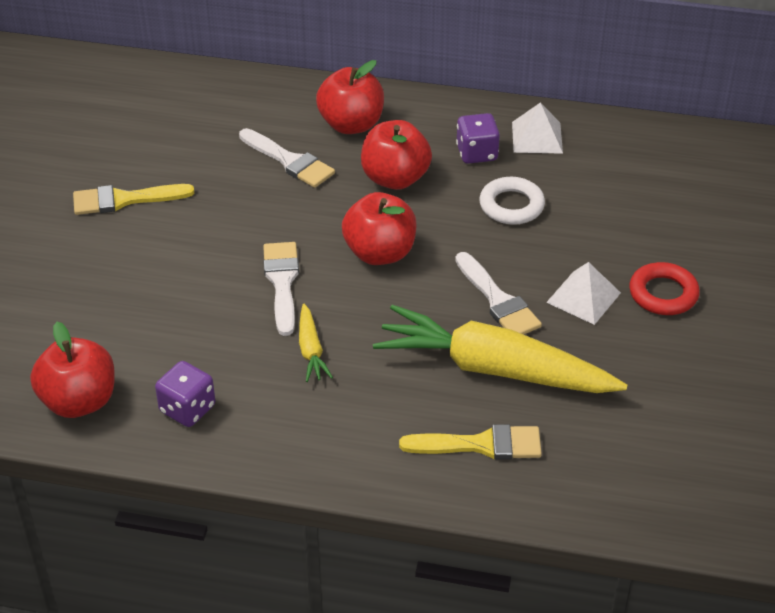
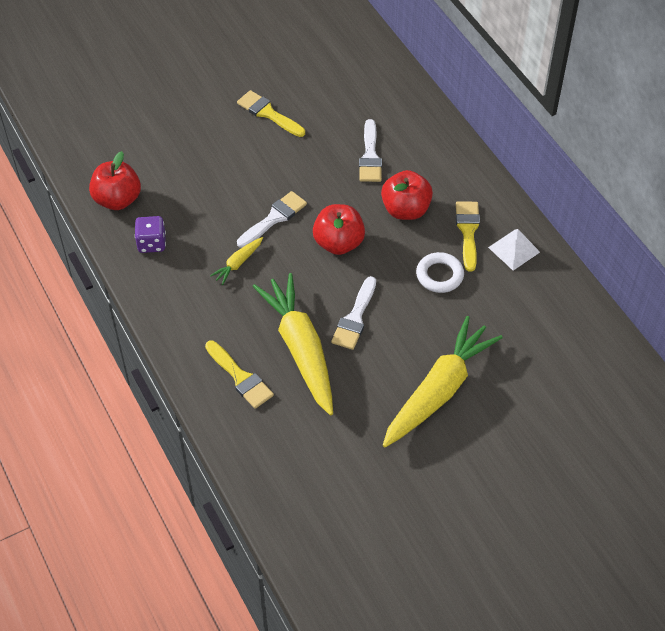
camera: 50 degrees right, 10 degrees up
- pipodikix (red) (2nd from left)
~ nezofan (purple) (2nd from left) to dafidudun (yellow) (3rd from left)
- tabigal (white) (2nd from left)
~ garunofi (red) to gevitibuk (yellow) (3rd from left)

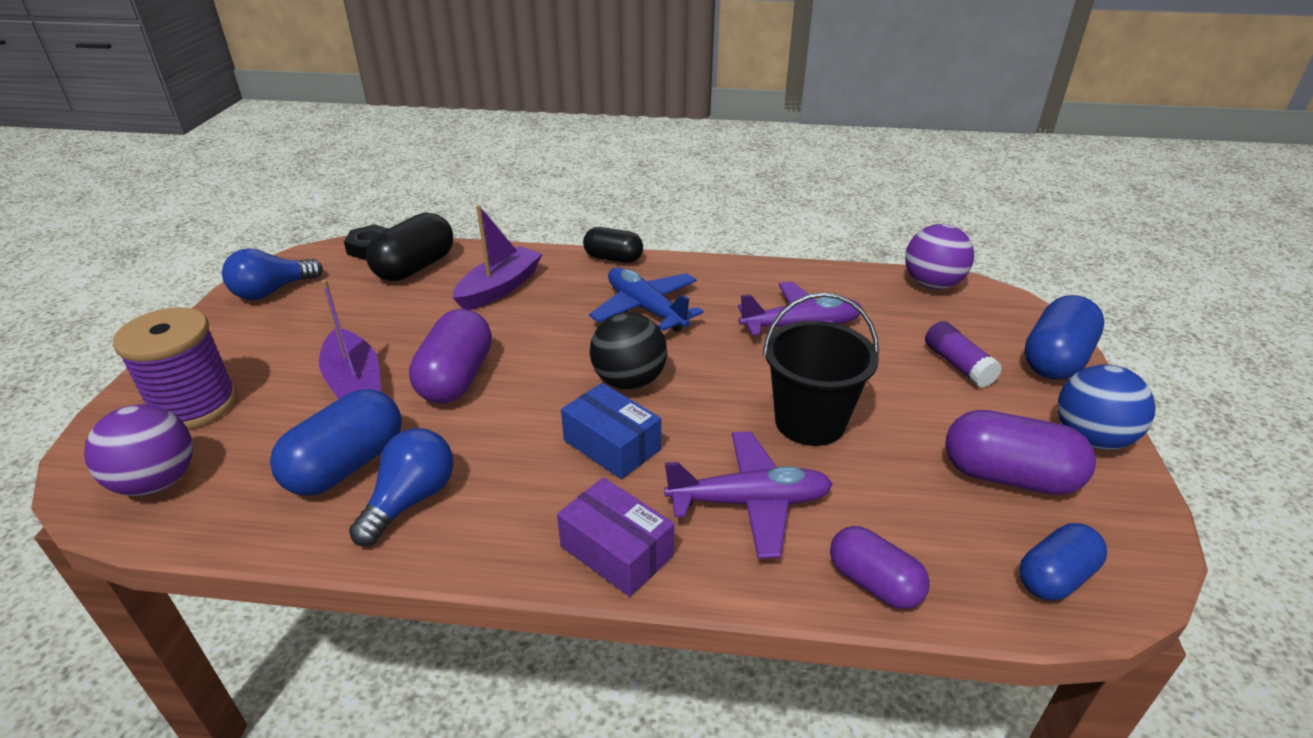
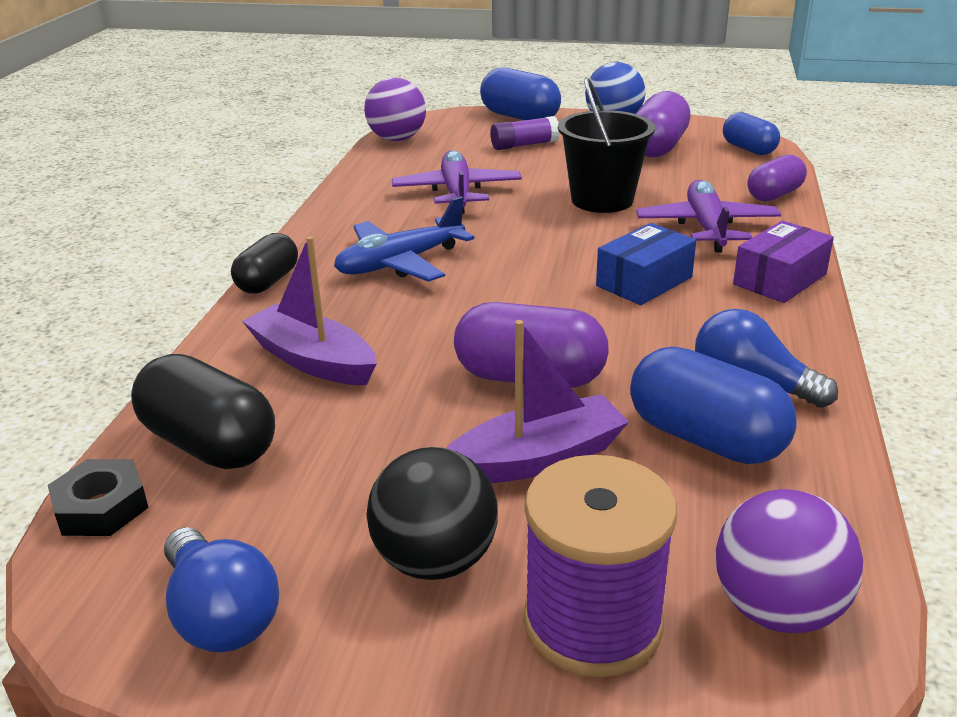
camera: 85 degrees left, 5 degrees down
~ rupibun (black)

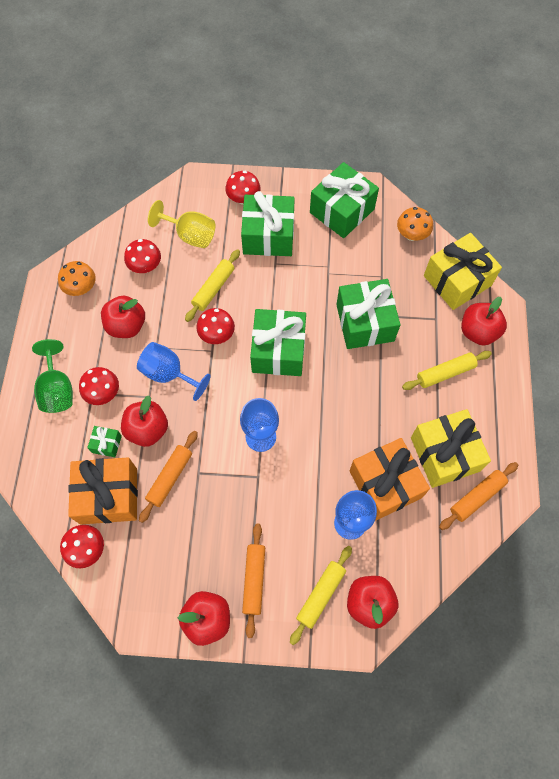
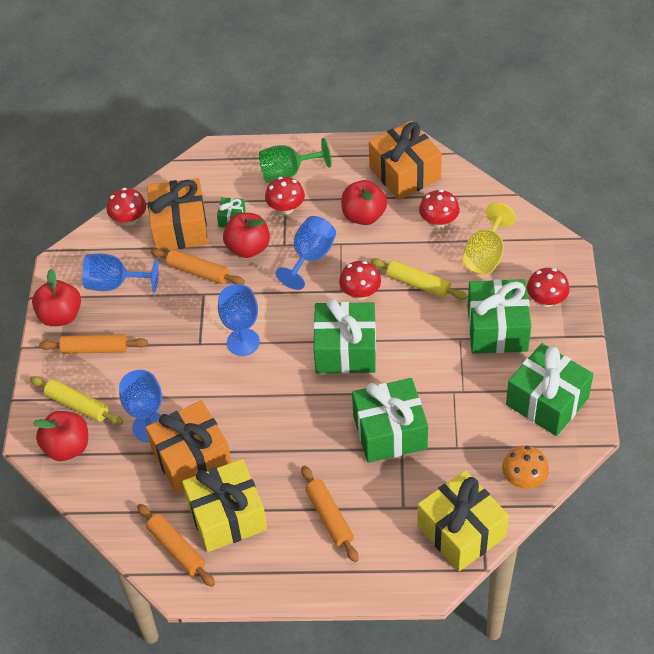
camera: 90 degrees right, 15 degrees down
~ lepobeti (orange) (1st from left) to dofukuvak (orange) (3rd from left)
- pipodikix (red) (5th from left)
~ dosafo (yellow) (3rd from left) to dosafo (orange) (4th from left)
+ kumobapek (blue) (1st from left)

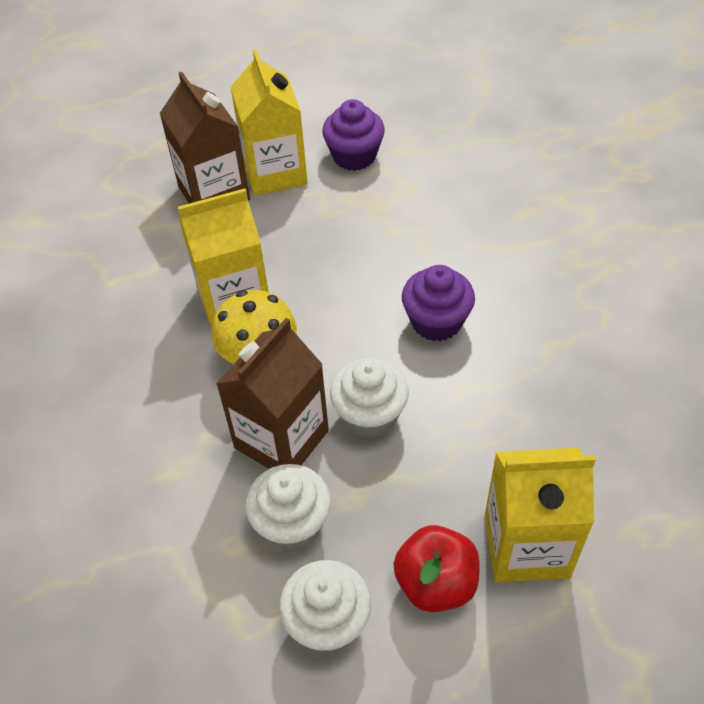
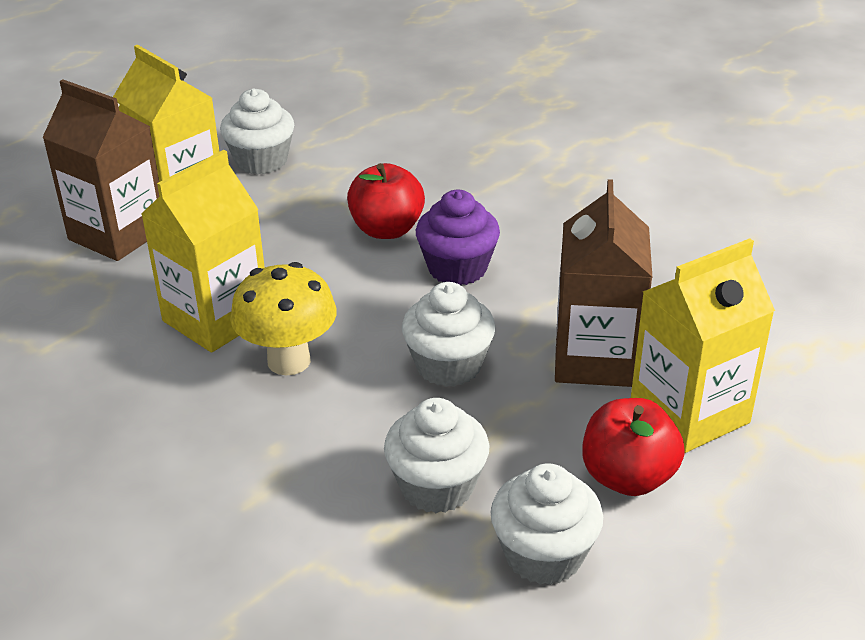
camera: 30 degrees left, 15 degrees down
~ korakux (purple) (1st from left) to korakux (white) (1st from left)
~ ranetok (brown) (2nd from left)
+ pipodikix (red) (1st from left)

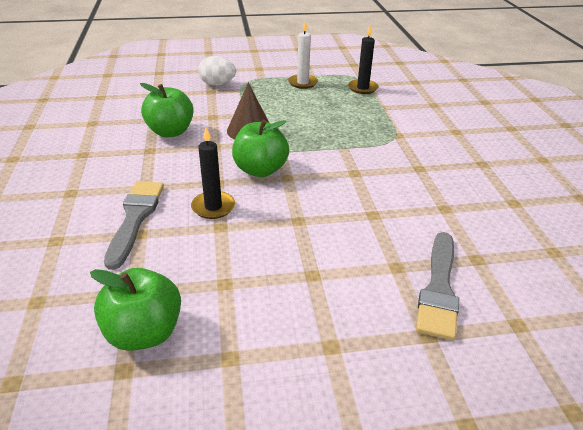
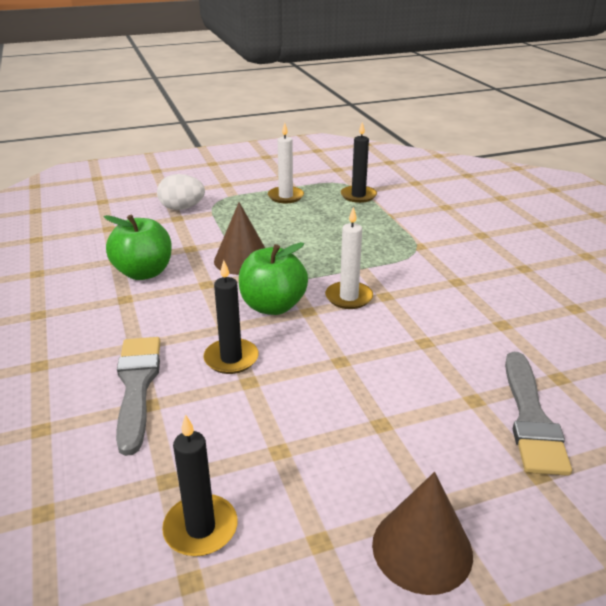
camera: 10 degrees left, 5 degrees down
~ pipodikix (green) (1st from left) to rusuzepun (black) (1st from left)
+ rusuzepun (white) (2nd from left)
+ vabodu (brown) (2nd from left)

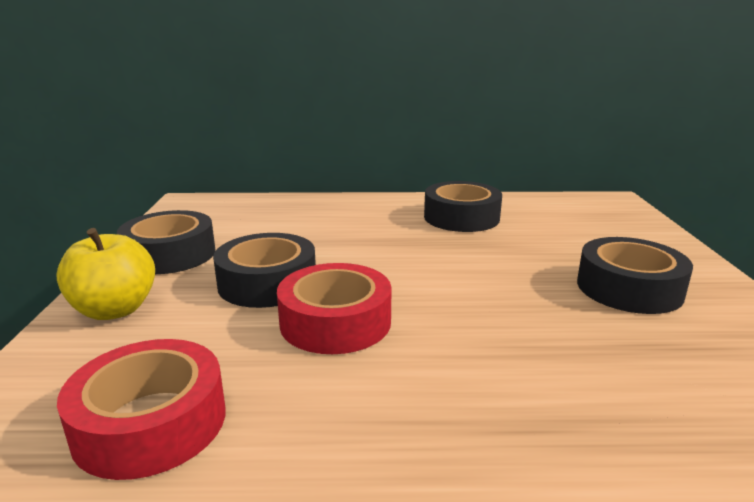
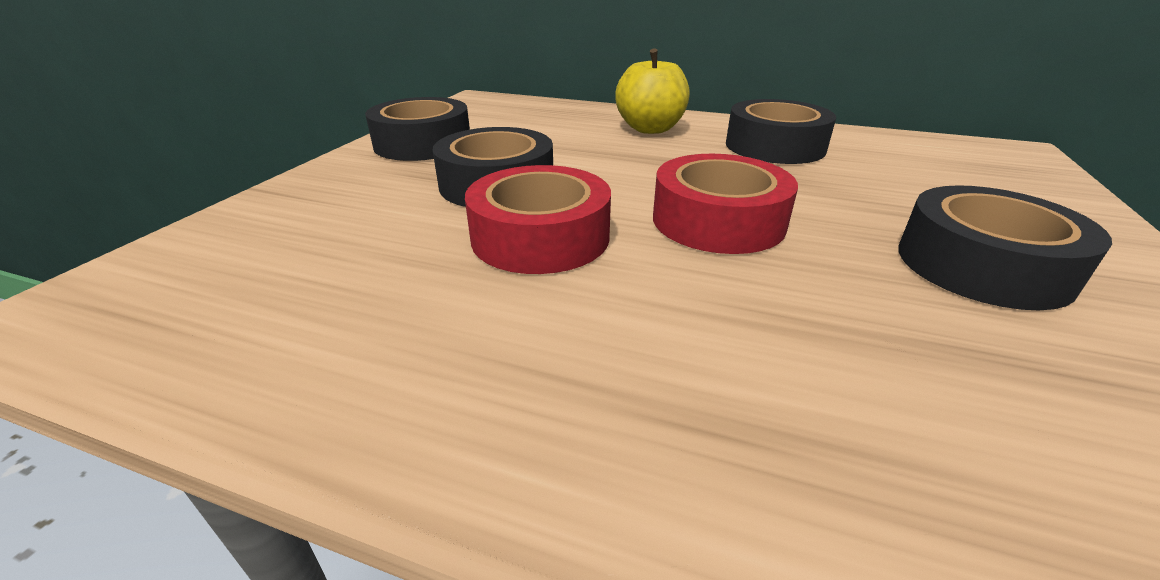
camera: 20 degrees right, 10 degrees up
~ pipodikix (yellow)
~ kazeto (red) (1st from left in the first image) to kazeto (red) (2nd from left)

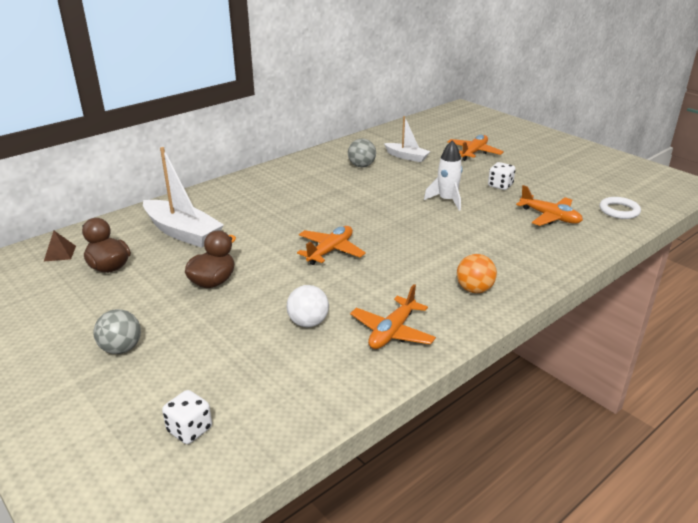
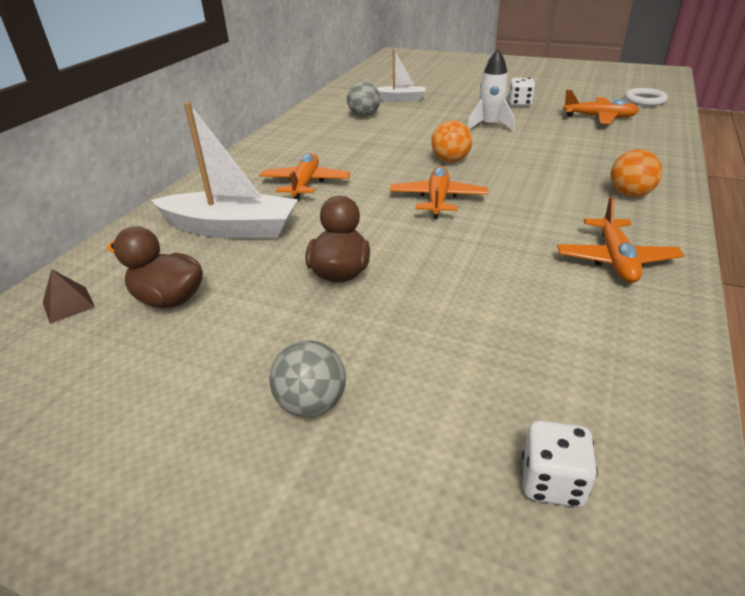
camera: 25 degrees left, 5 degrees up
~ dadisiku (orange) (3rd from left in the first image) to dadisiku (orange) (1st from left)
- rupibun (white)
+ rupibun (orange) (1st from left)

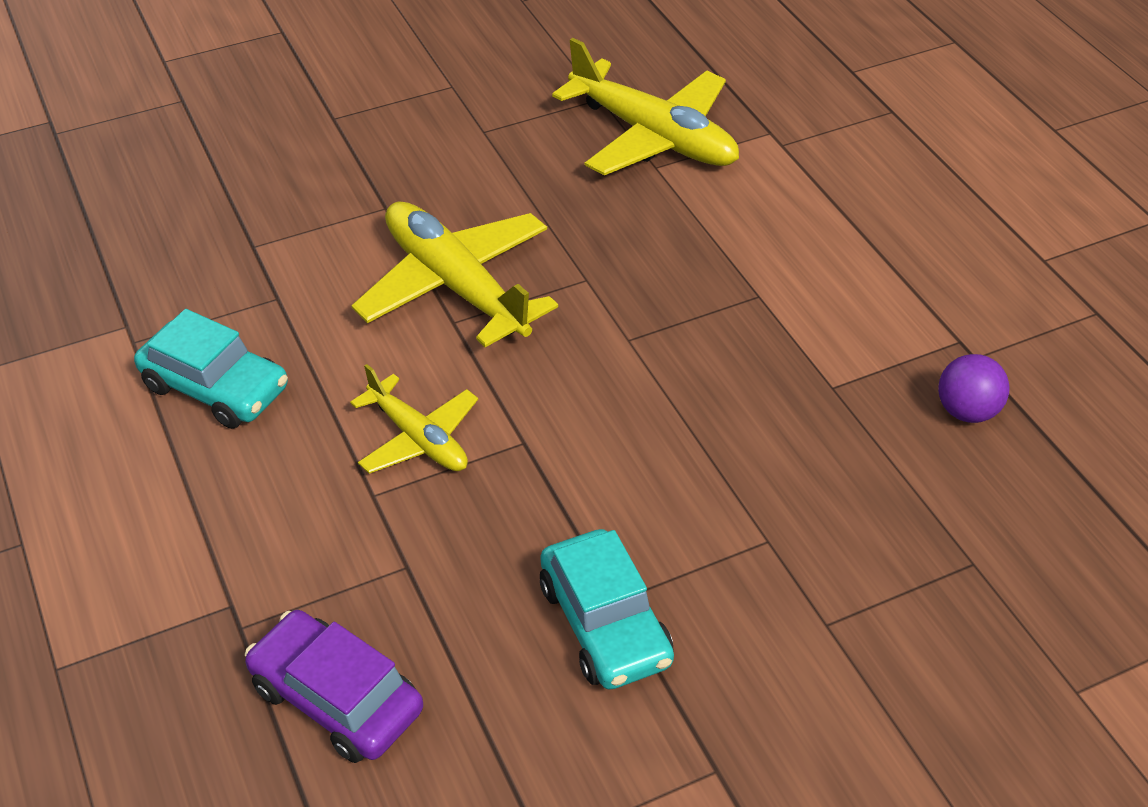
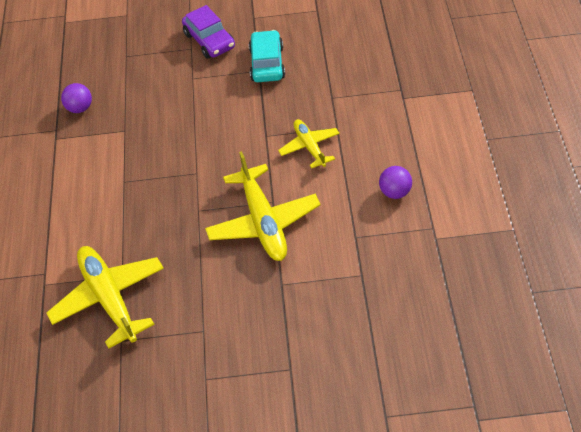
camera: 155 degrees left, 5 degrees up
~ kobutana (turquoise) (1st from left) to rupibun (purple) (2nd from left)
~ kobutana (purple)

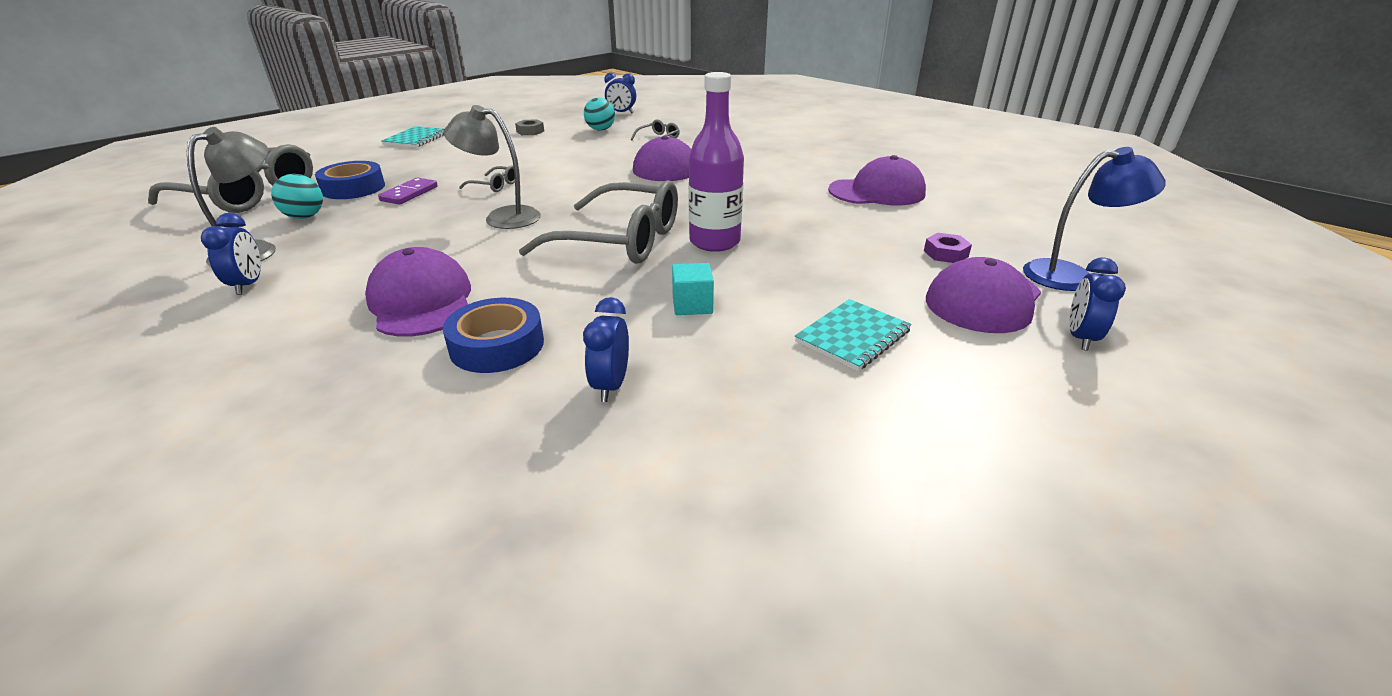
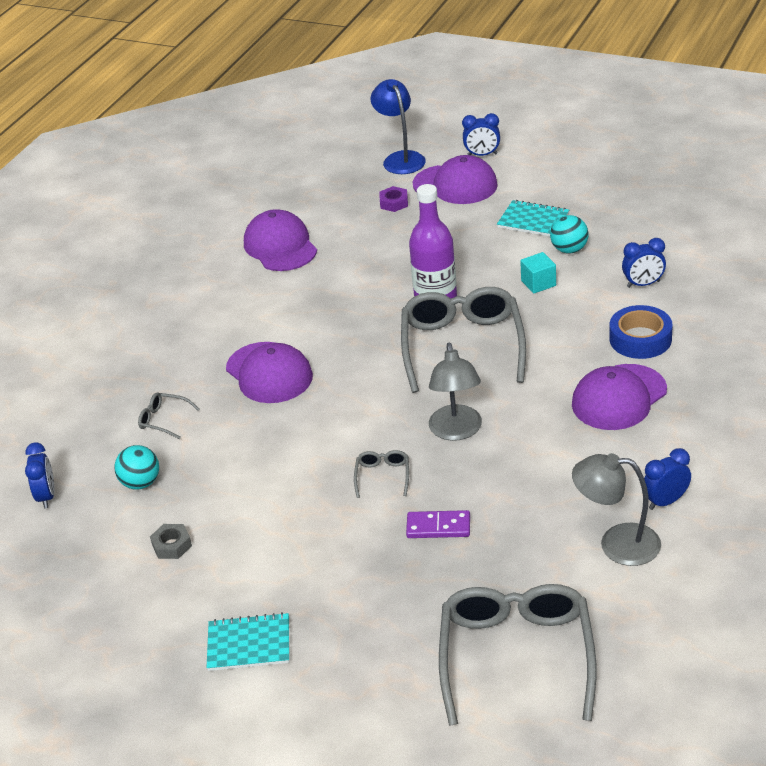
camera: 105 degrees left, 5 degrees up
- kazeto (blue) (1st from left)
~ rupibun (turquoise) (1st from left in the first image) to rupibun (turquoise) (2nd from left)

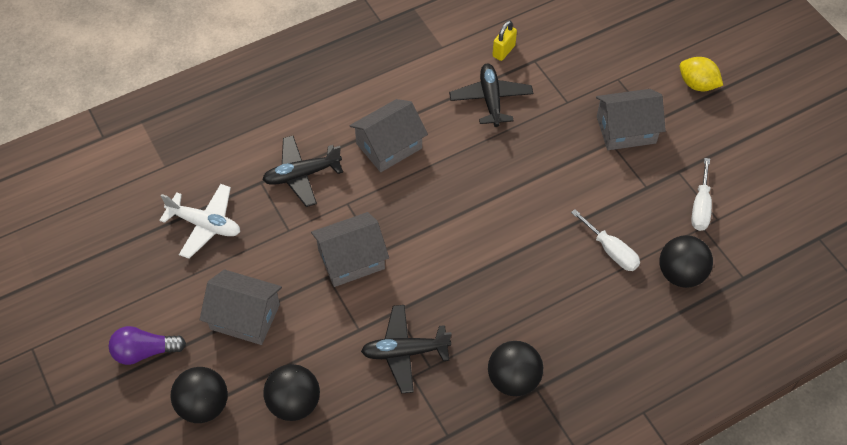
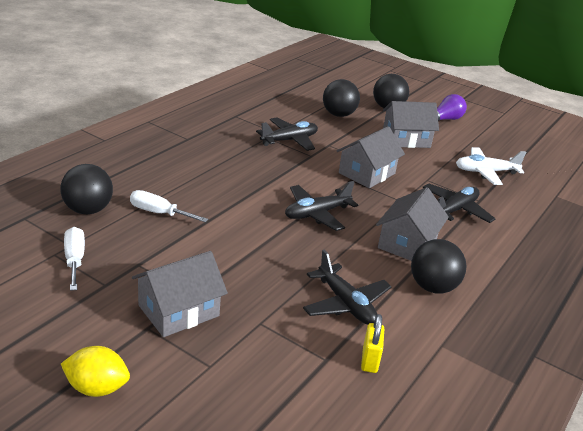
camera: 150 degrees right, 25 degrees down
~ rupibun (black) (3rd from left in the first image) to rupibun (black) (4th from left)
+ dadisiku (black) (2nd from left)

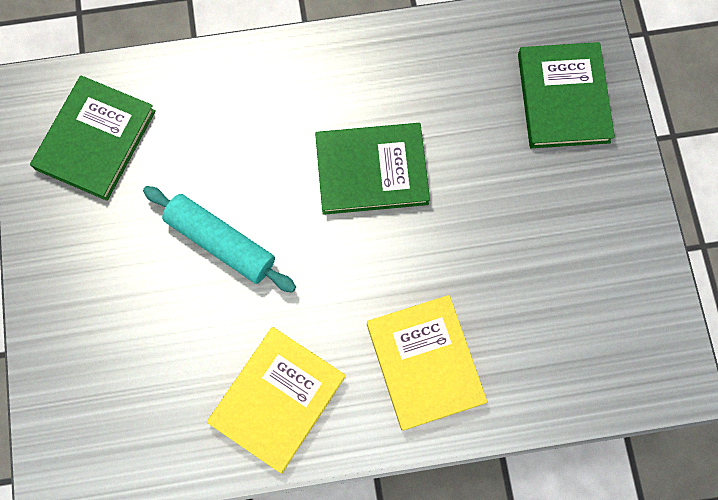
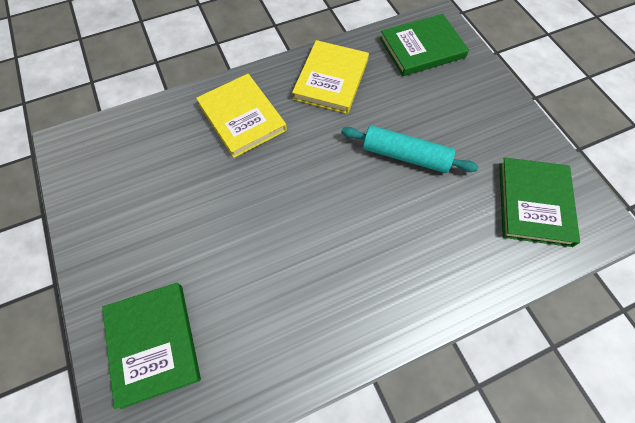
camera: 165 degrees right, 10 degrees down
~ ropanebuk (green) (2nd from left)

